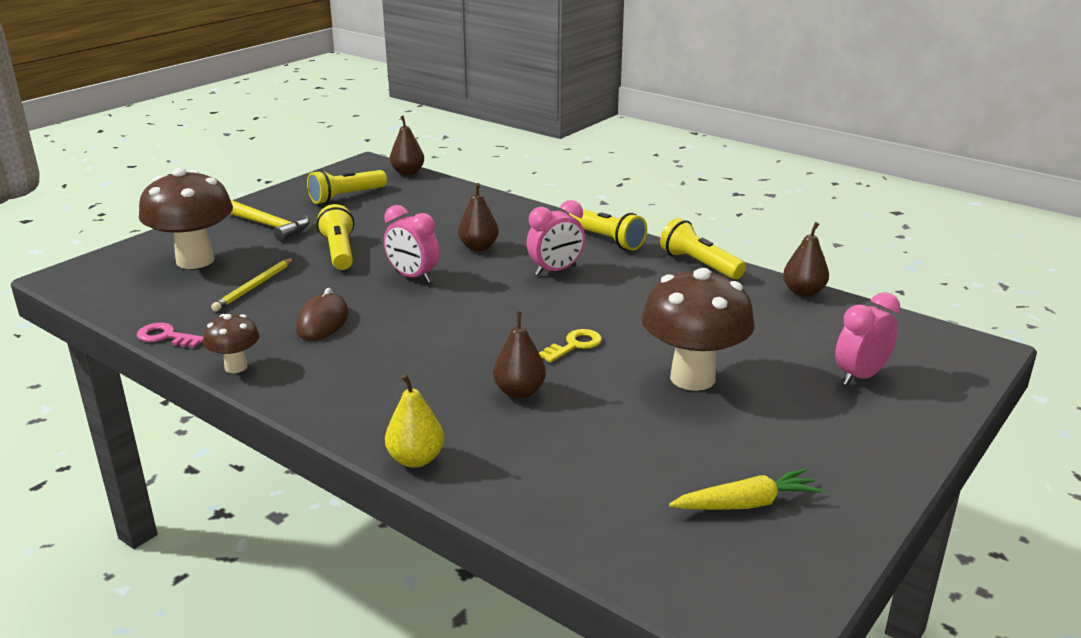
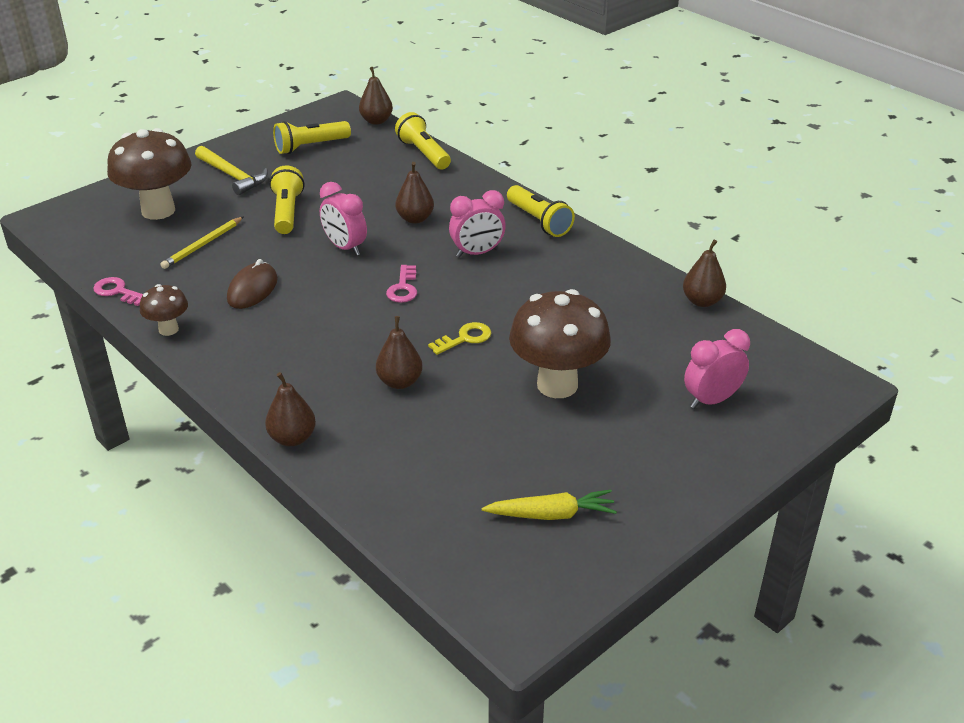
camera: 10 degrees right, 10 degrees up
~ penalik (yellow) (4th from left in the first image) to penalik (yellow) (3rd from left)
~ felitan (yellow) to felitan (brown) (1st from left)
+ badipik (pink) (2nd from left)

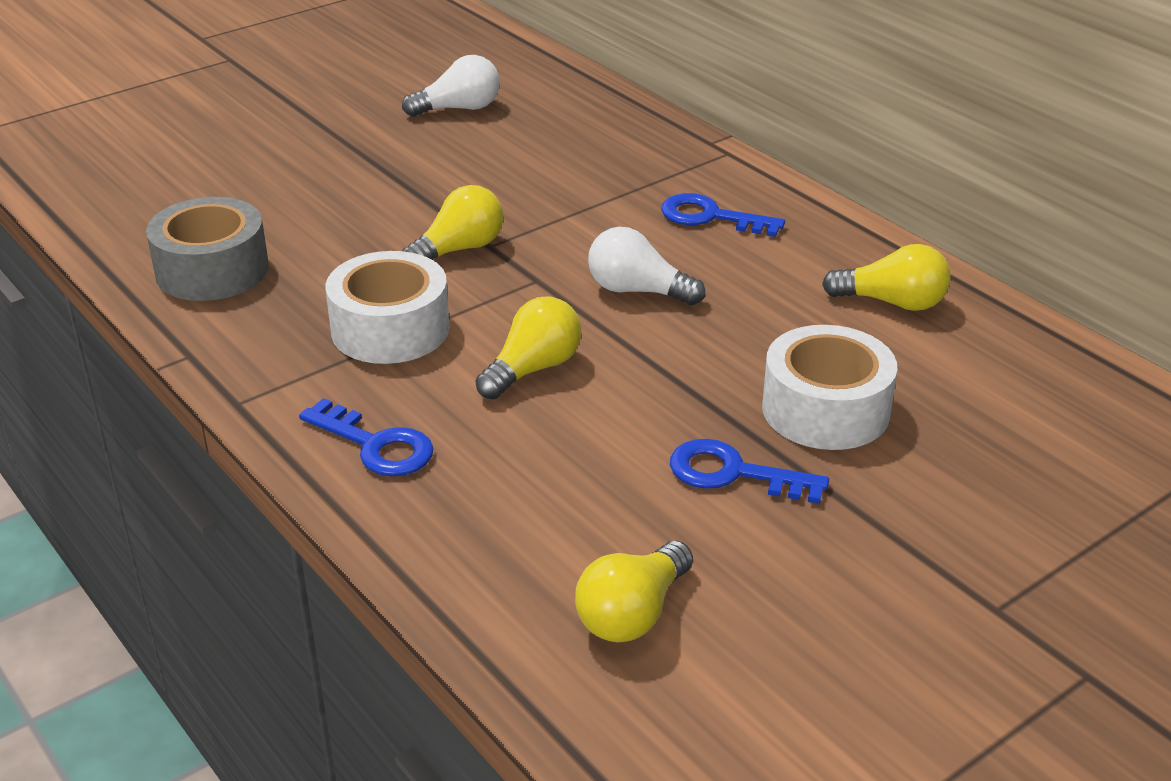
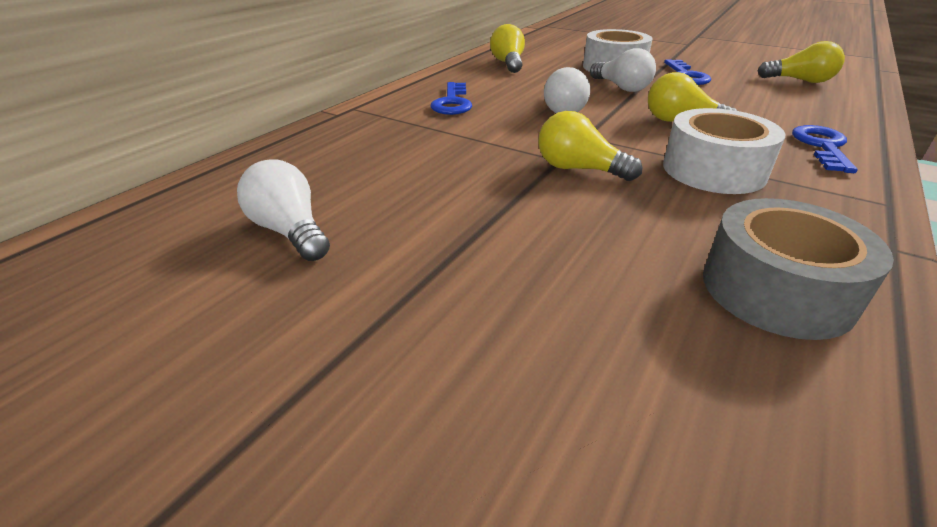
camera: 110 degrees left, 0 degrees up
+ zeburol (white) (3rd from left)

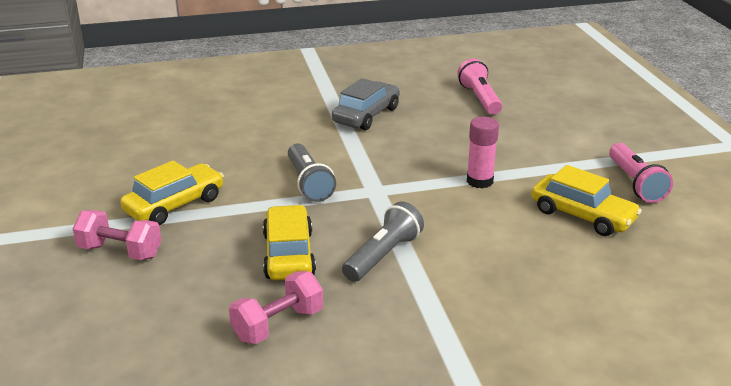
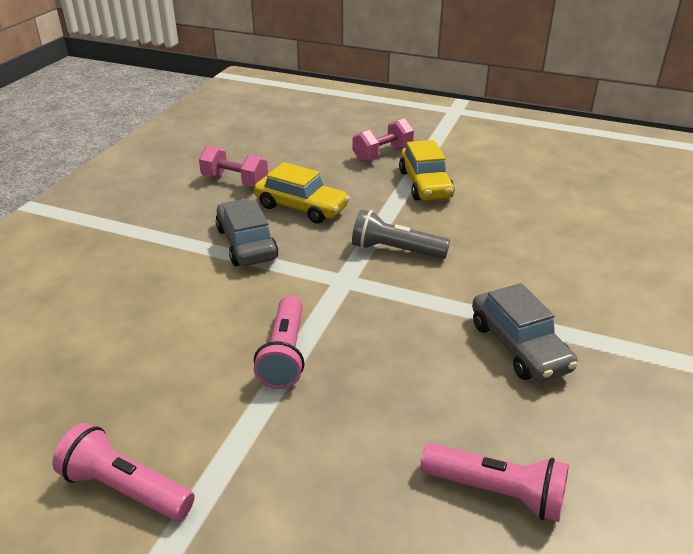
camera: 125 degrees right, 5 degrees up
~ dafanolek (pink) to penalik (pink) (2nd from left)
- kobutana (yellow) (3rd from left)
~ penalik (grey) (2nd from left) to kobutana (grey) (1st from left)
~ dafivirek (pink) (2nd from left in the first image) 60 degrees counterclockwise

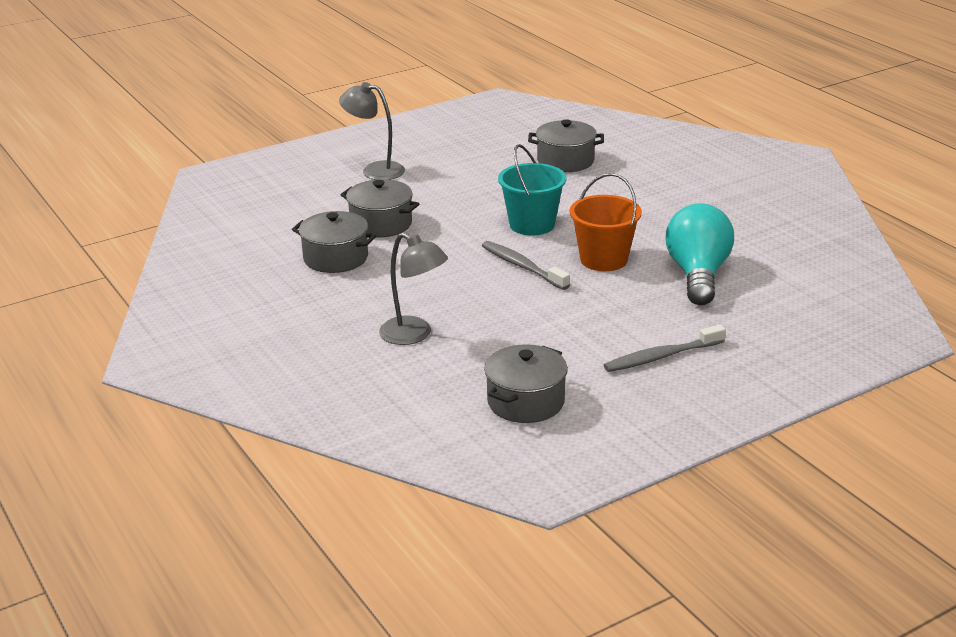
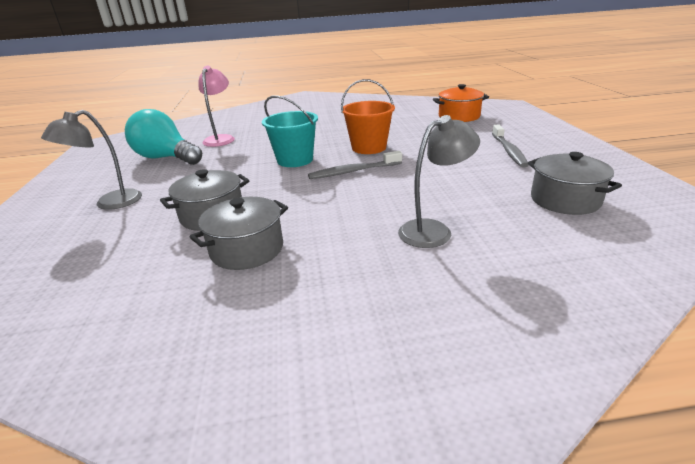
camera: 65 degrees left, 0 degrees up
~ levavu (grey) (4th from left) to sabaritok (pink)
~ zeburol (turquoise)
+ levavu (orange)

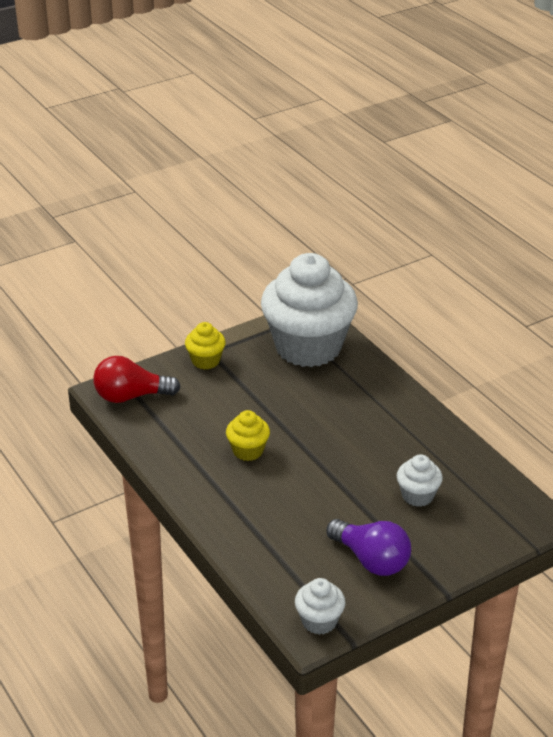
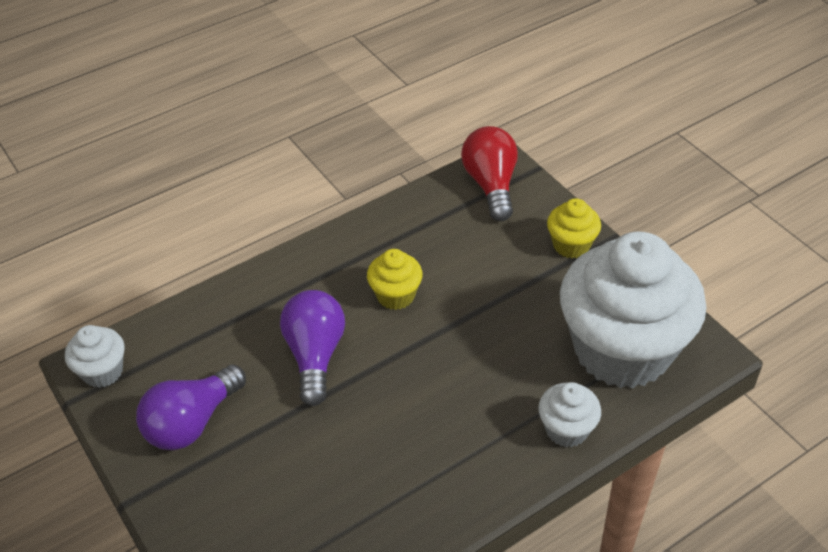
camera: 90 degrees right, 10 degrees up
~ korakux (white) (3rd from left in the first image) to korakux (white) (2nd from left)
+ zeburol (purple) (2nd from left)

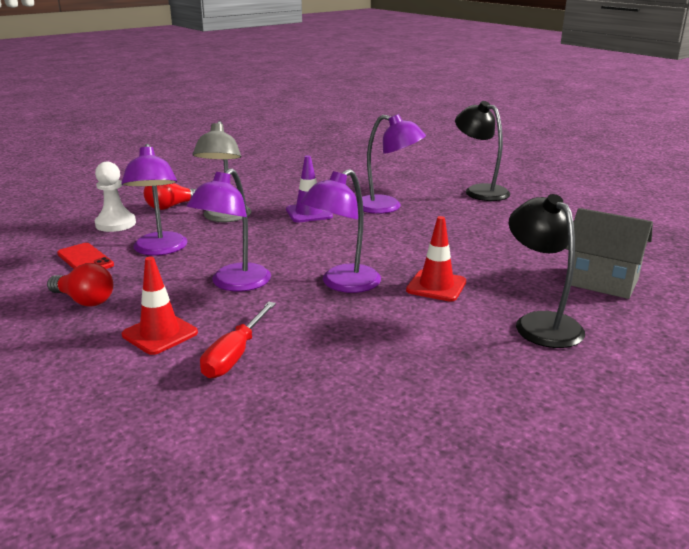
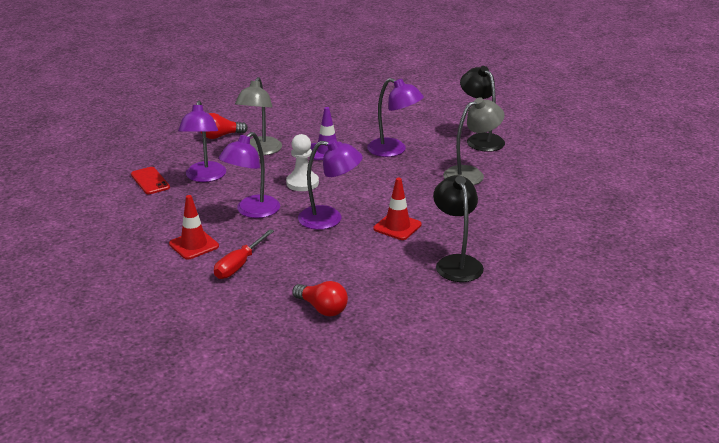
camera: 10 degrees right, 5 degrees up
~ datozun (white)
~ sabaritok (purple) (3rd from left) 135 degrees counterclockwise
- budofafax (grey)
~ zeburol (red) (1st from left in the first image) to zeburol (red) (2nd from left)
+ sabaritok (grey) (2nd from left)

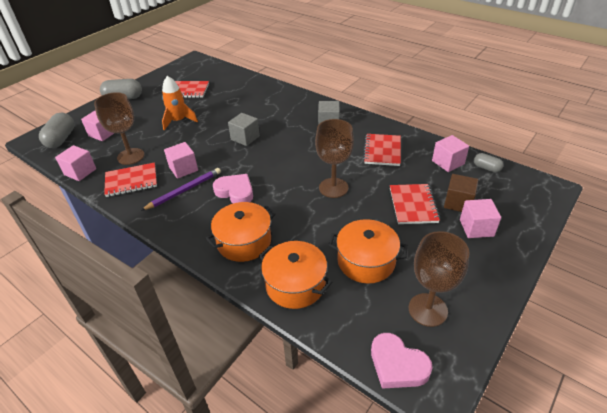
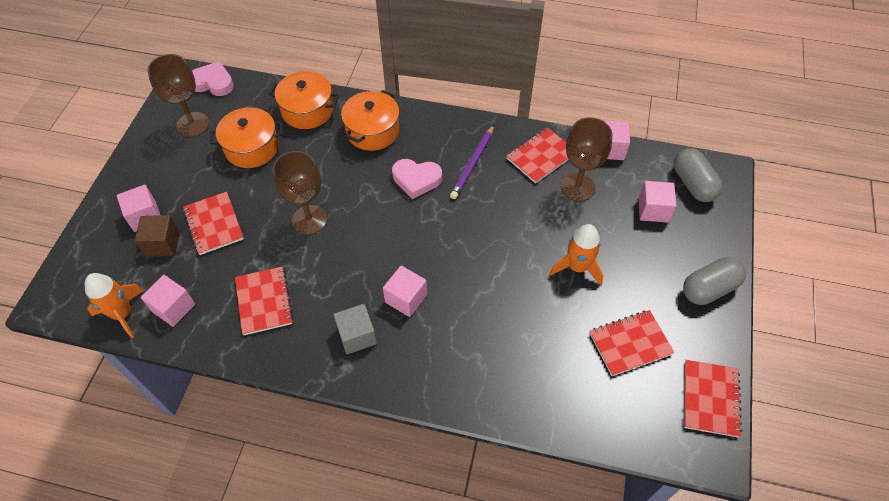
camera: 155 degrees right, 15 degrees up
- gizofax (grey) (1st from left)
~ gizofax (pink) (3rd from left)
~ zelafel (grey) (3rd from left) to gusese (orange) (1st from left)
+ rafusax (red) (5th from left)

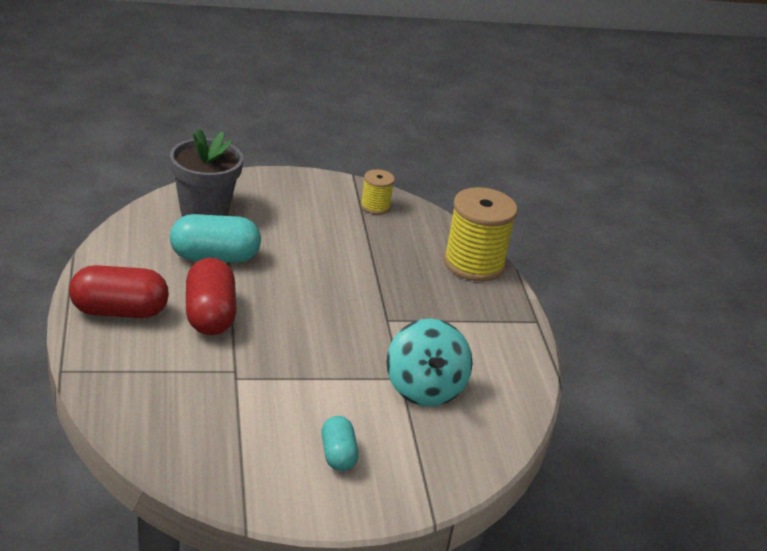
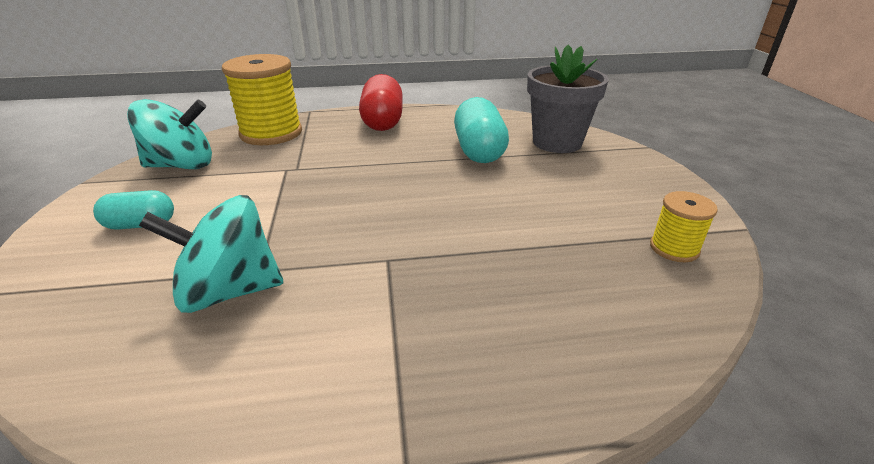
camera: 95 degrees right, 0 degrees up
~ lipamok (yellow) (2nd from left in the first image) to lipamok (yellow) (1st from left)
- zelafel (red) (2nd from left)
+ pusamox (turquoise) (1st from left)

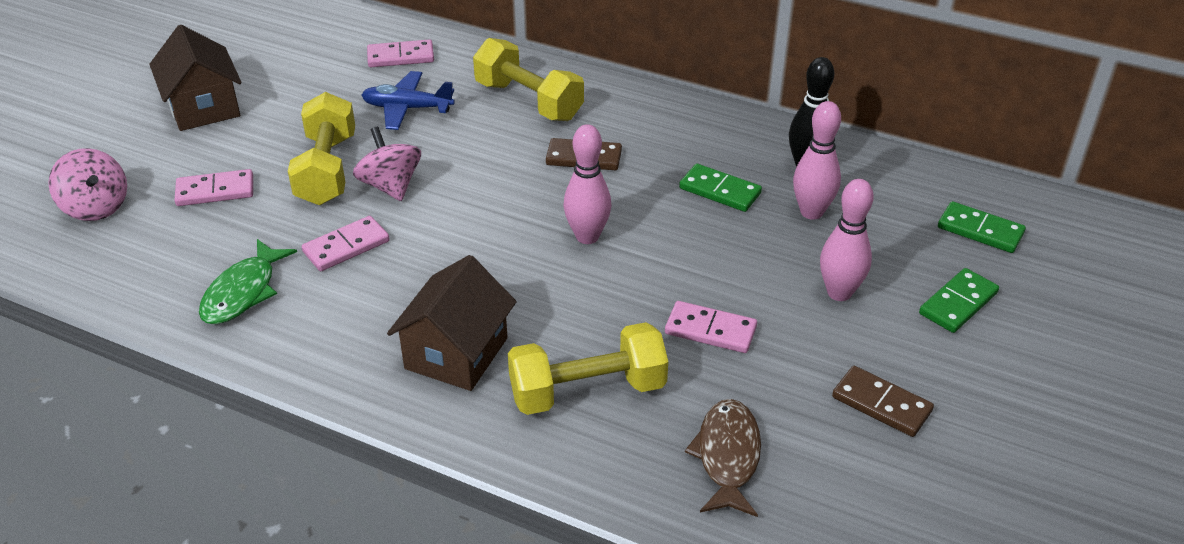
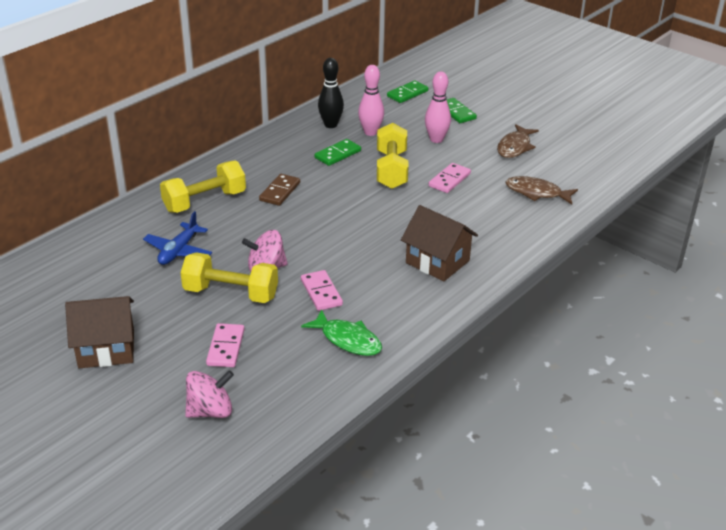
camera: 75 degrees left, 5 degrees down
- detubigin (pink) (3rd from left)
- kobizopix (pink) (1st from left)
~ dafivirek (yellow) (3rd from left)
~ detubigin (brown) (2nd from left) to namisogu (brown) (1st from left)

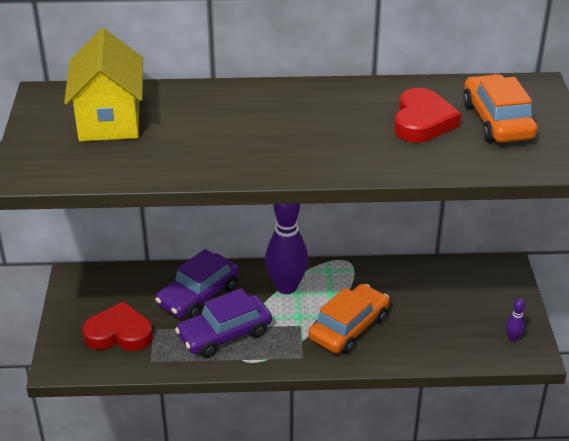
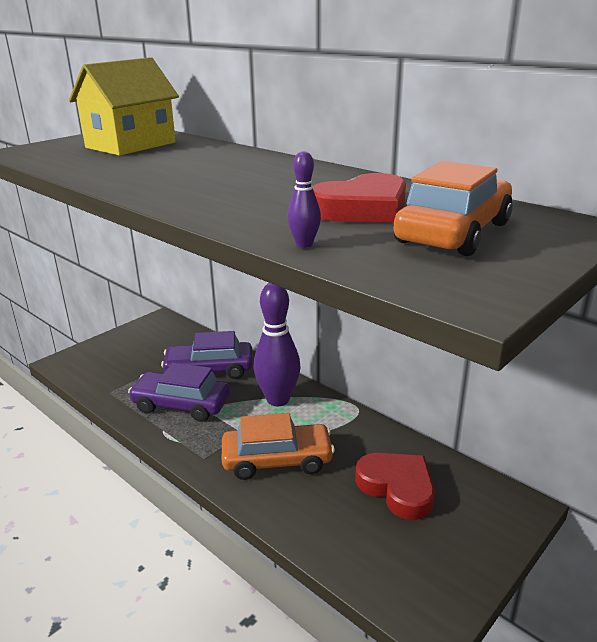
camera: 45 degrees right, 10 degrees down
~ kobizopix (purple) (2nd from left)
~ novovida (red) (1st from left in the first image) to novovida (red) (2nd from left)

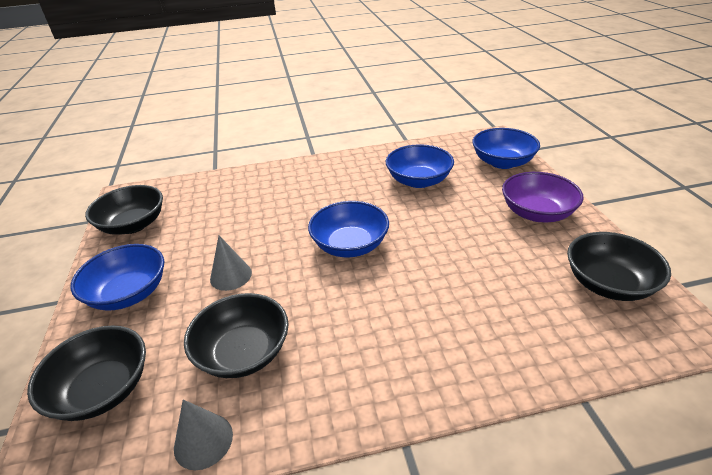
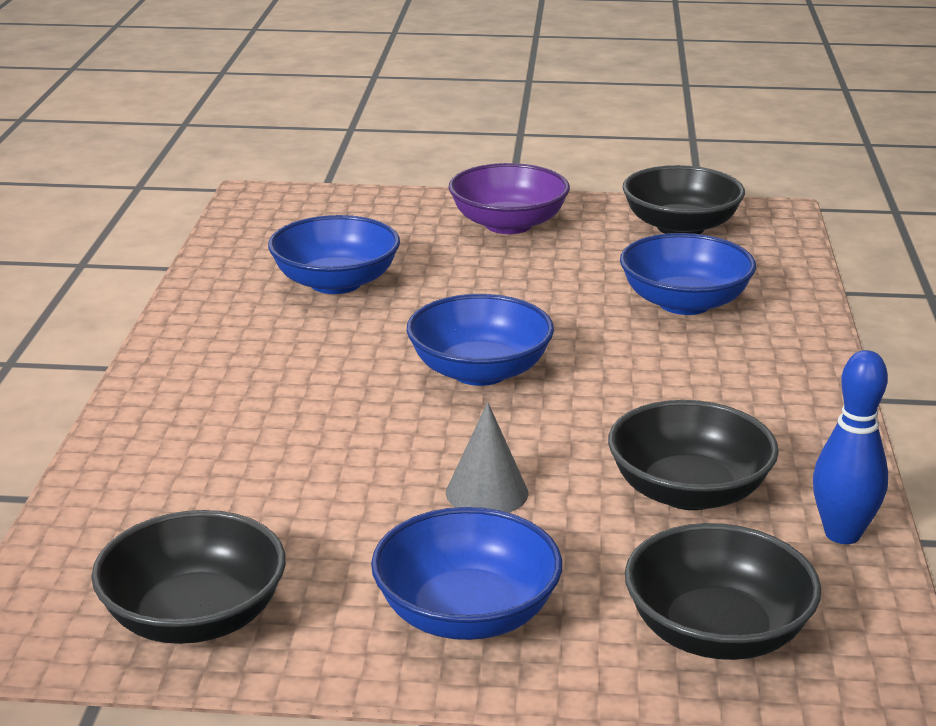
camera: 75 degrees left, 10 degrees down
~ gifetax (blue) (4th from left)
~ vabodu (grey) (1st from left) to kobizopix (blue)

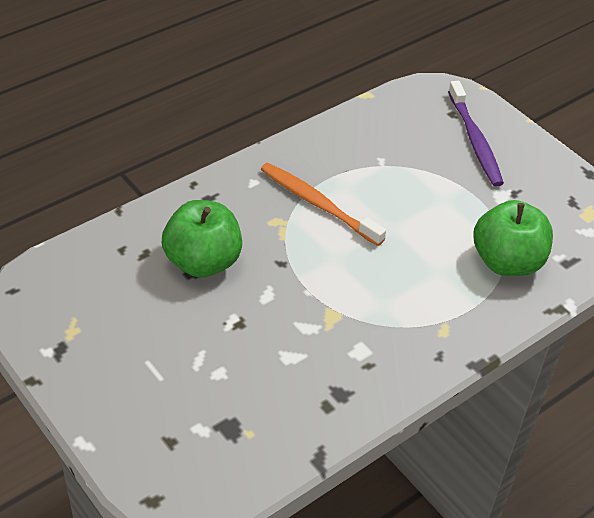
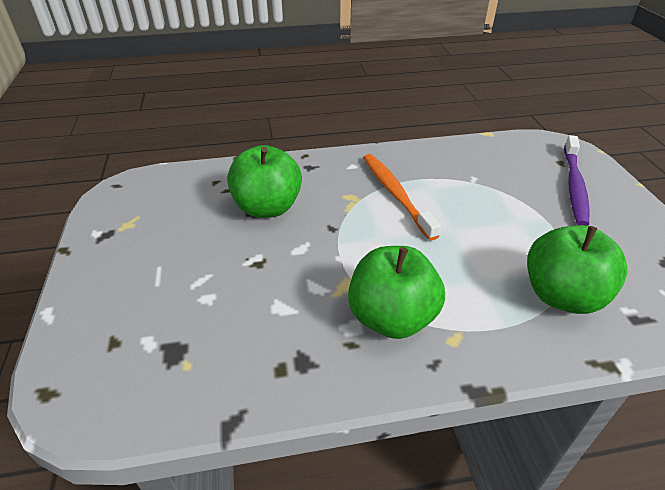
camera: 30 degrees right, 5 degrees down
+ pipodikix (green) (2nd from left)

